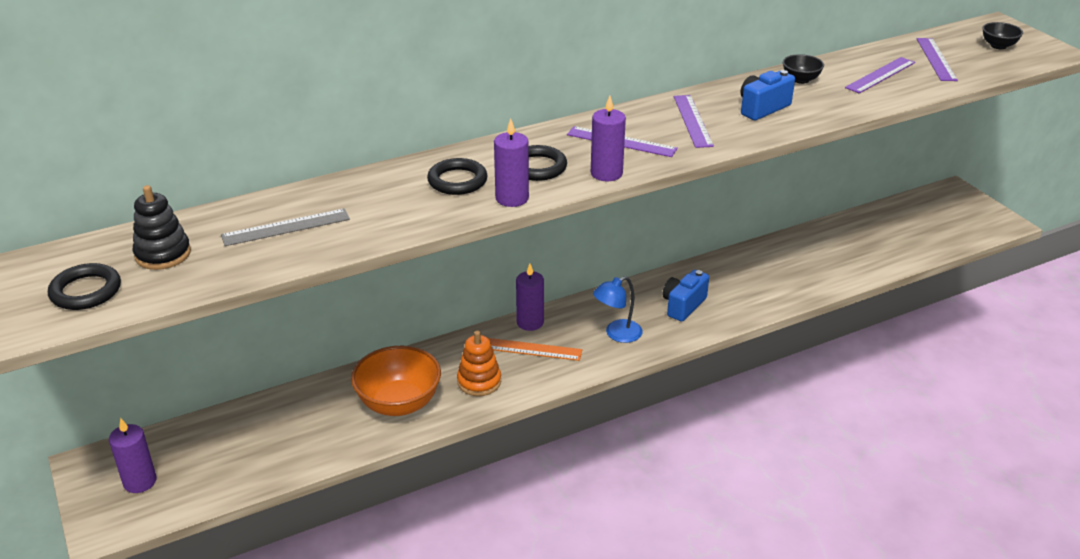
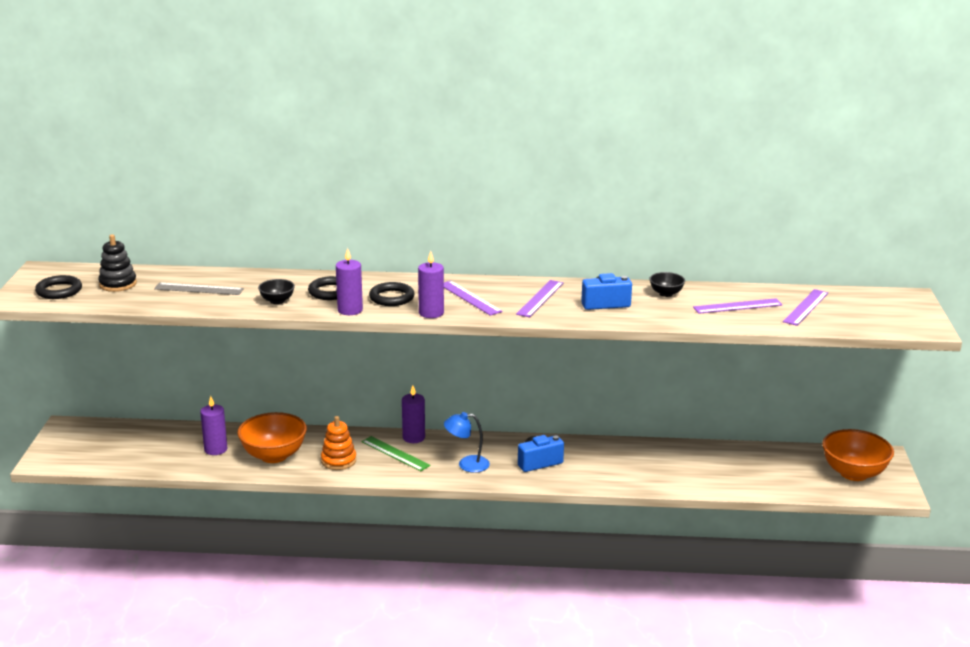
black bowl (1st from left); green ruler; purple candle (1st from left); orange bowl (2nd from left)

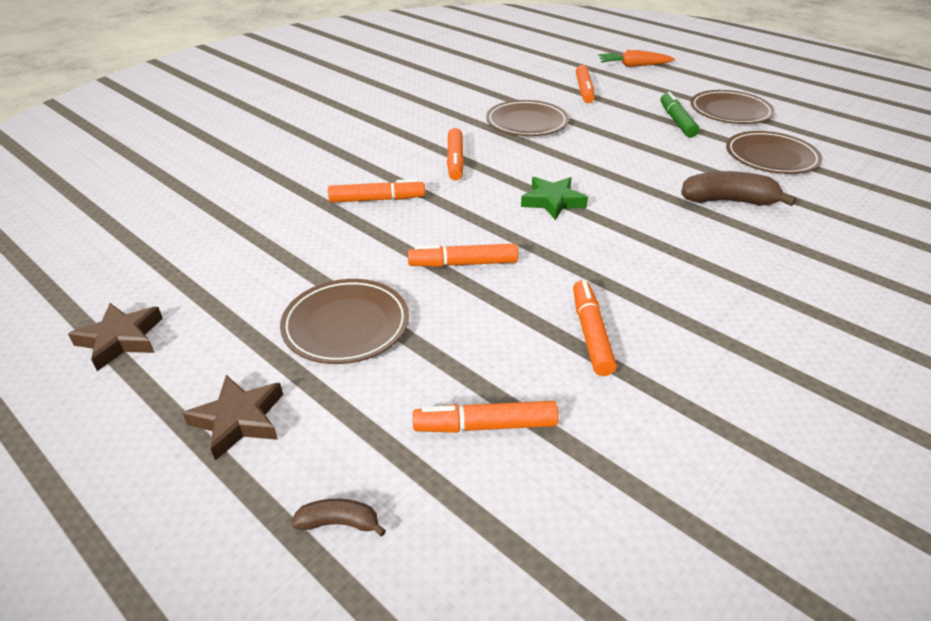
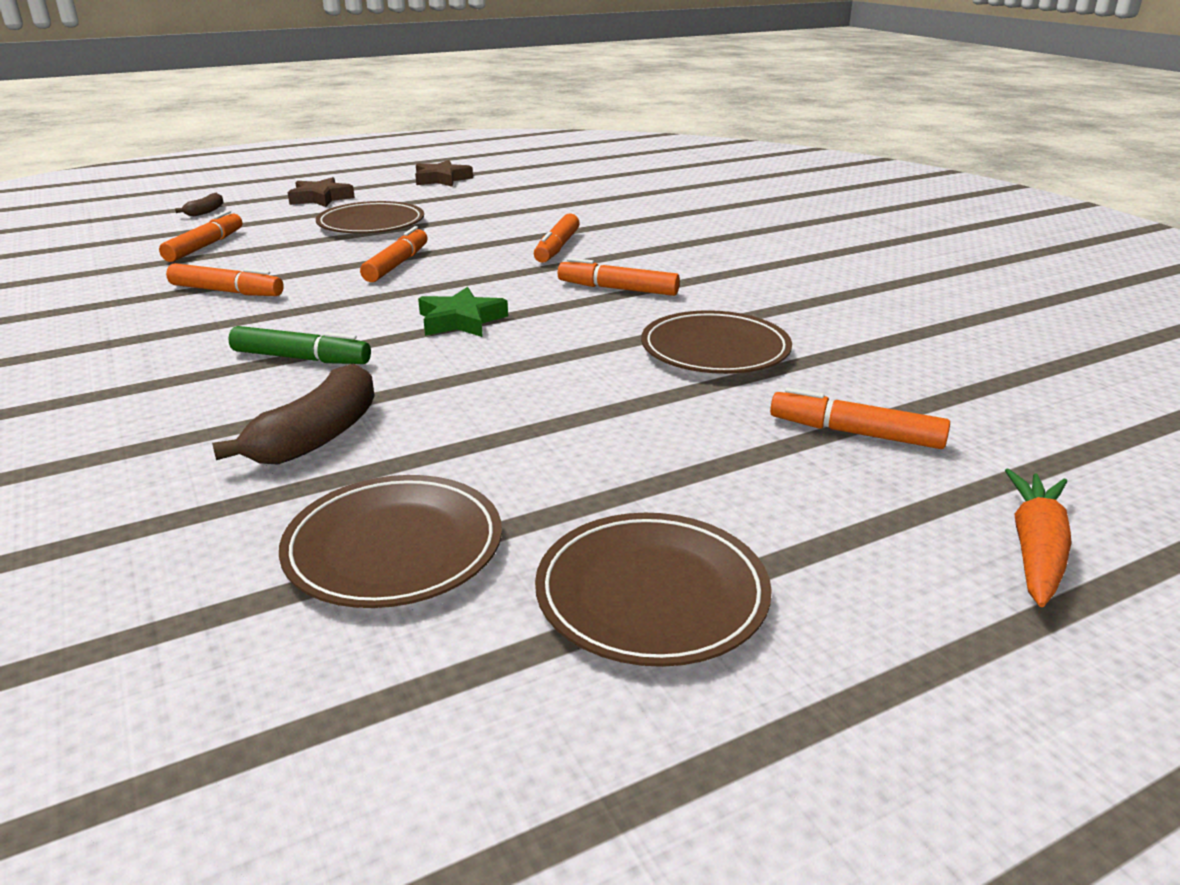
green marker

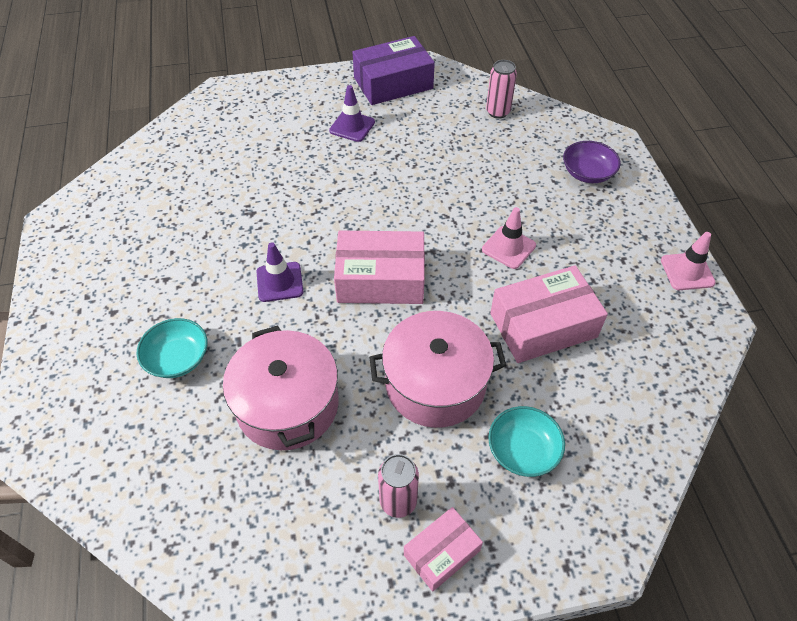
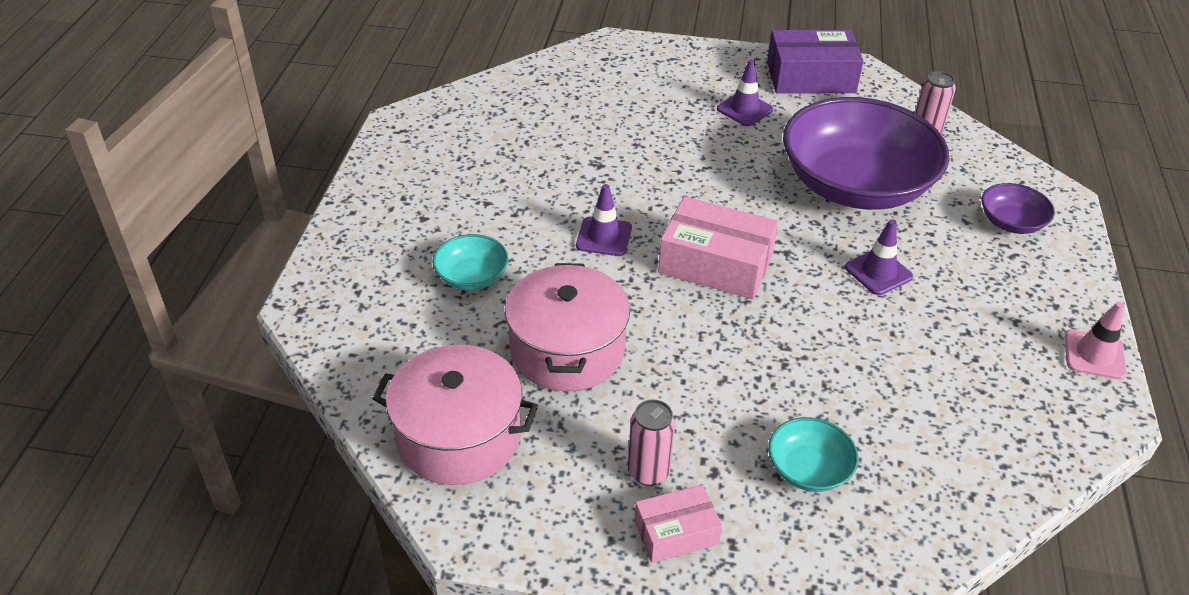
purple traffic cone (3rd from left); pink box (3rd from left in the first image); pink pot (1st from left); purple bowl (1st from left)

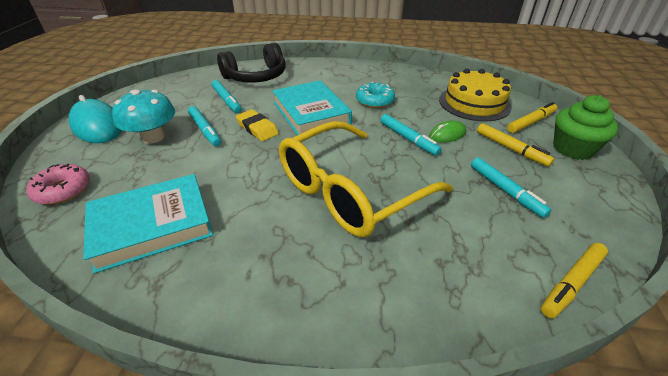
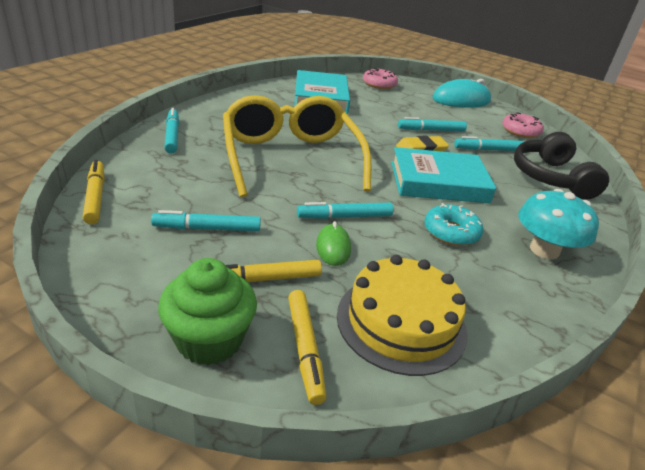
turquoise mushroom; turquoise marker (1st from left); pink donut (2nd from left)

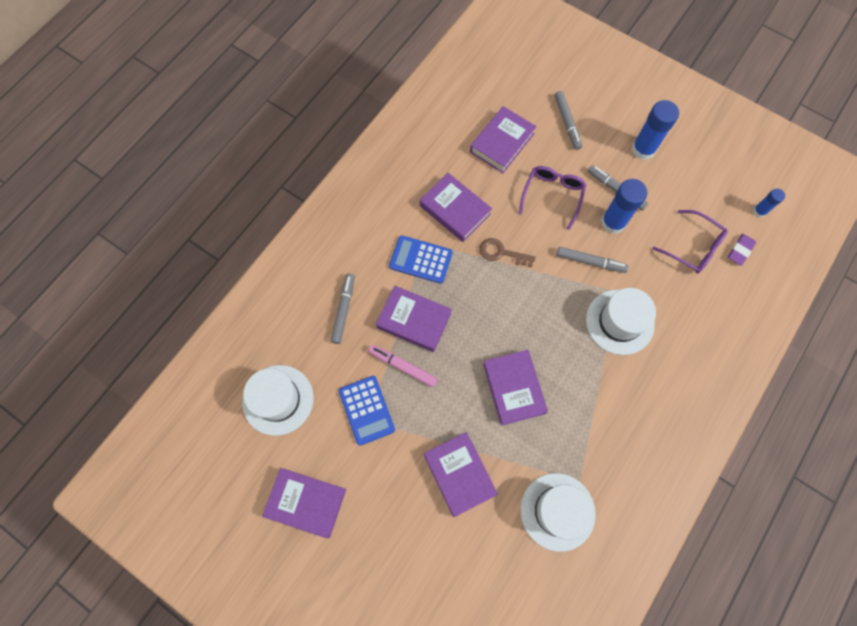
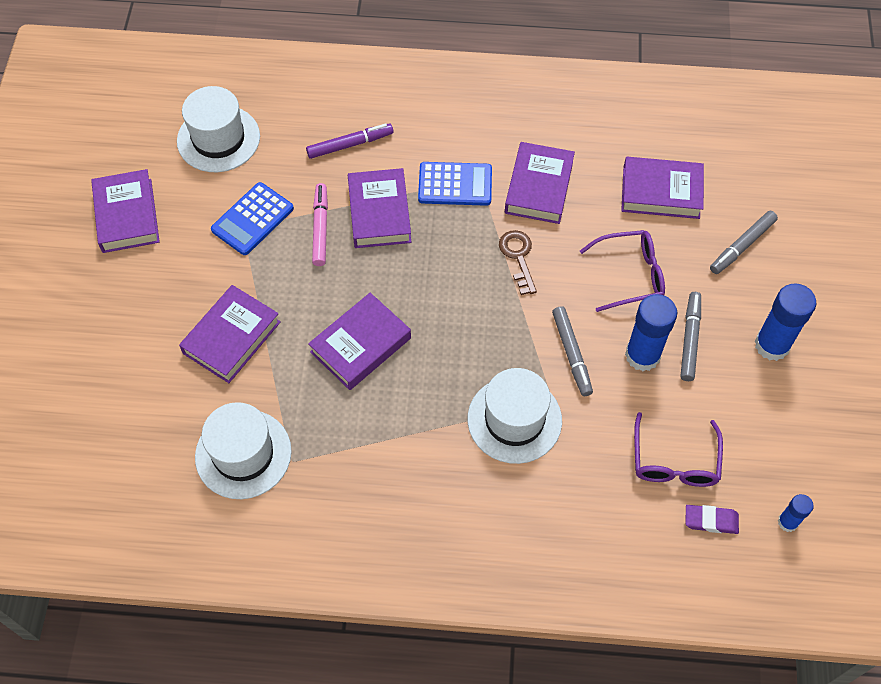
blue calculator (2nd from left); purple marker

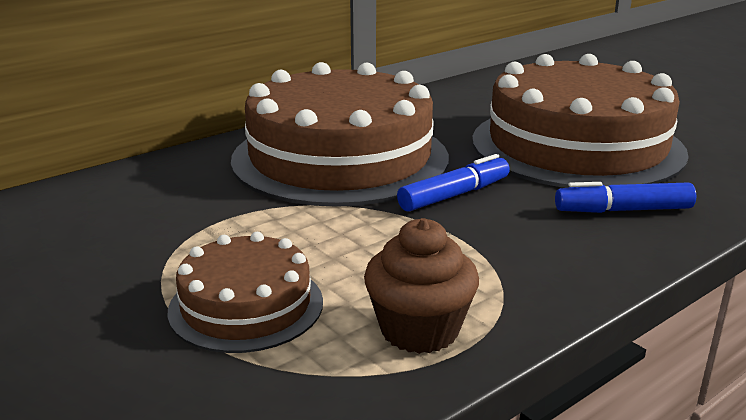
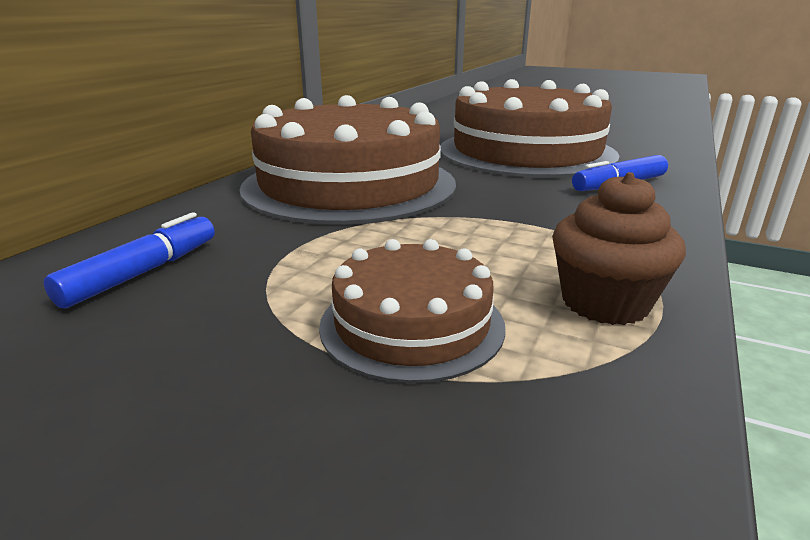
blue marker (1st from left)

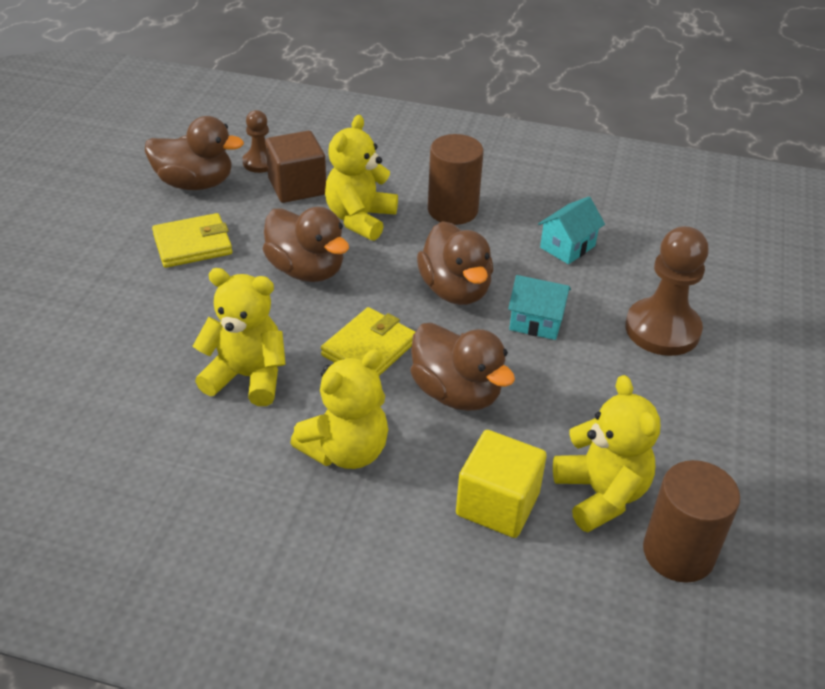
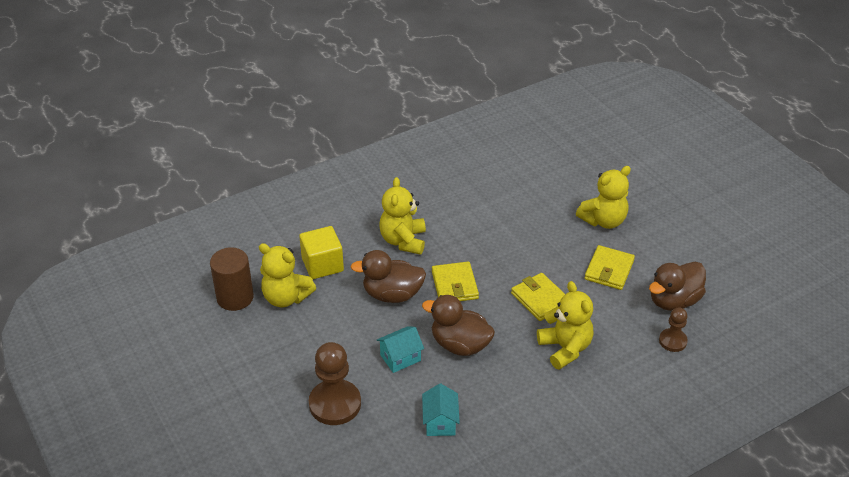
brown cube; brown cylinder (1st from left in the first image); yellow wallet (2nd from left); yellow teddy bear (4th from left)

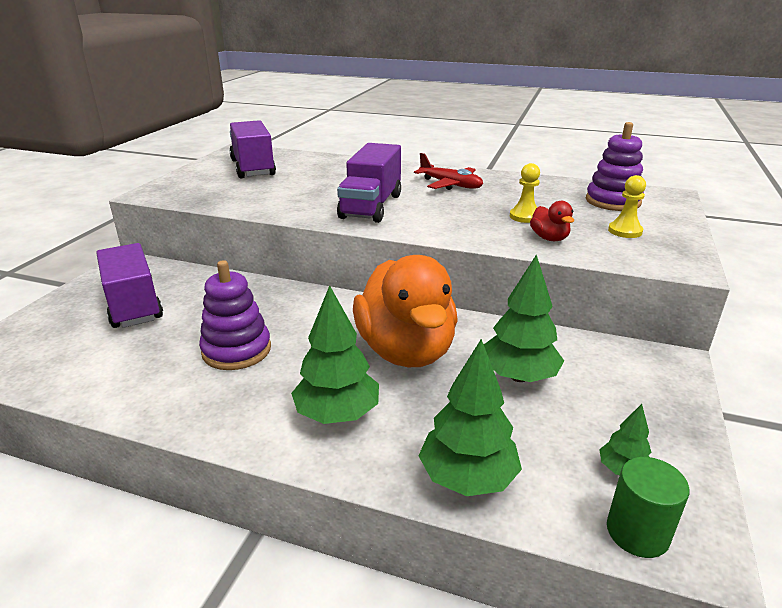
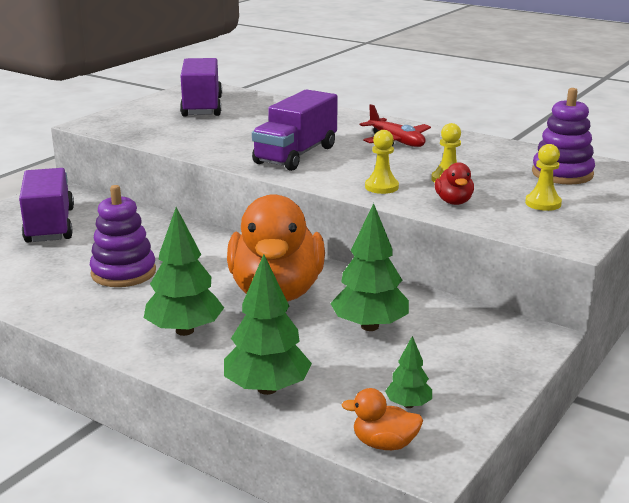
orange duck (2nd from left); yellow pawn (1st from left)

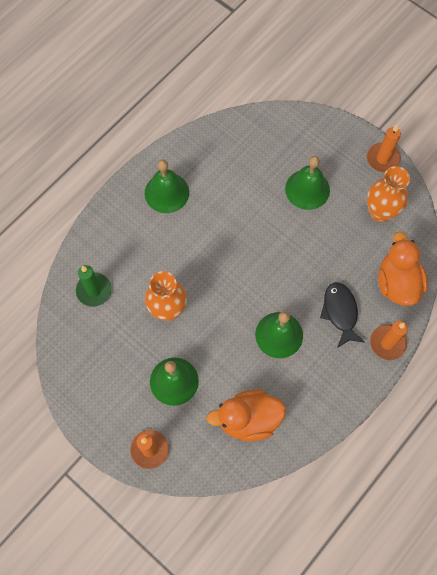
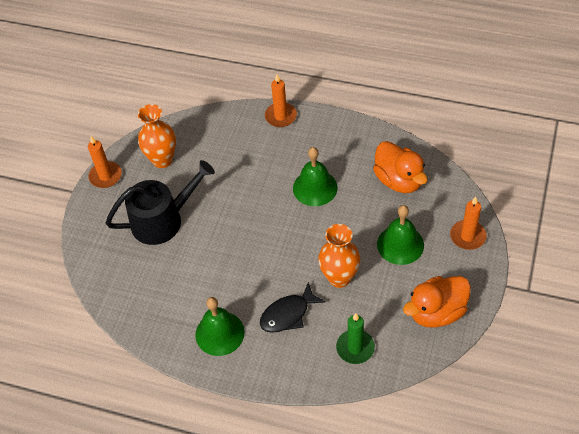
black watering can; orange duck (2nd from left); black fish

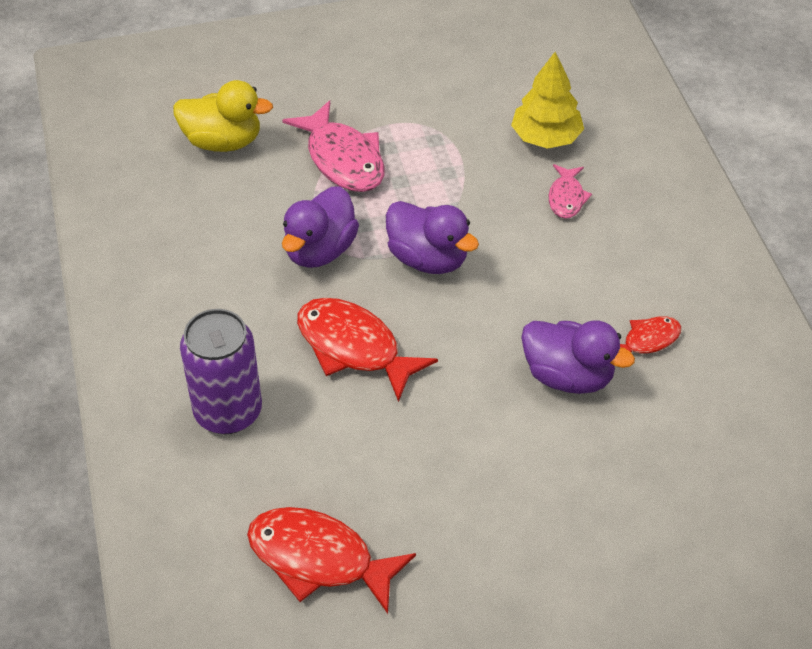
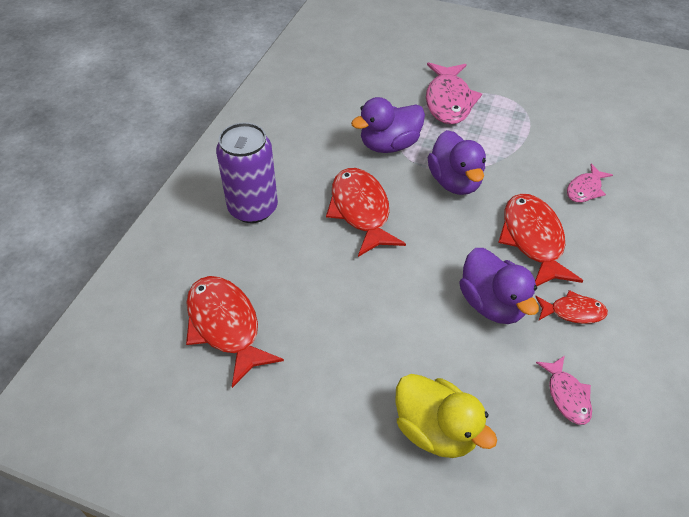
yellow tree; yellow duck; red fish (3rd from left); pink fish (2nd from left)

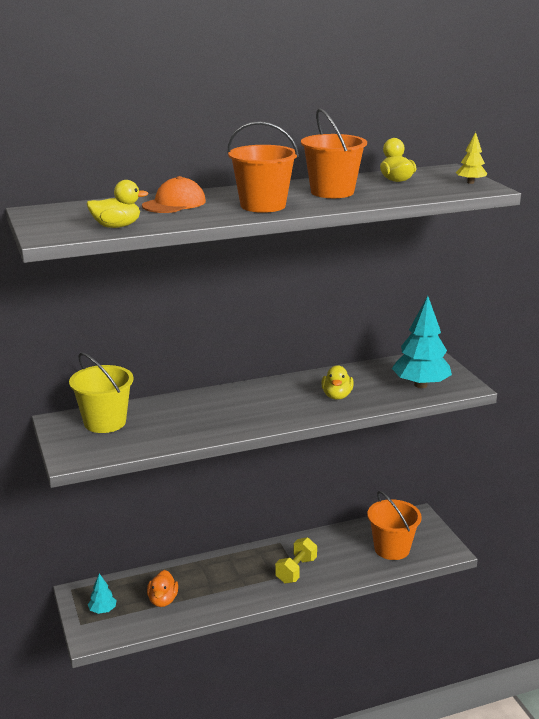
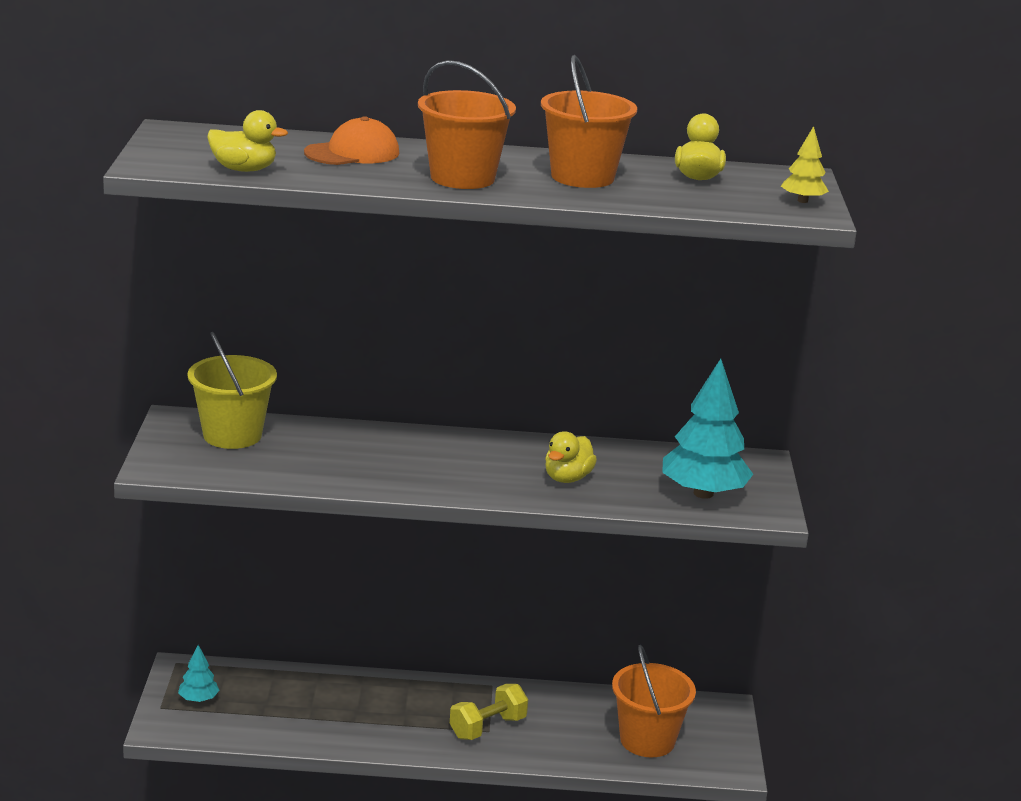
orange duck

